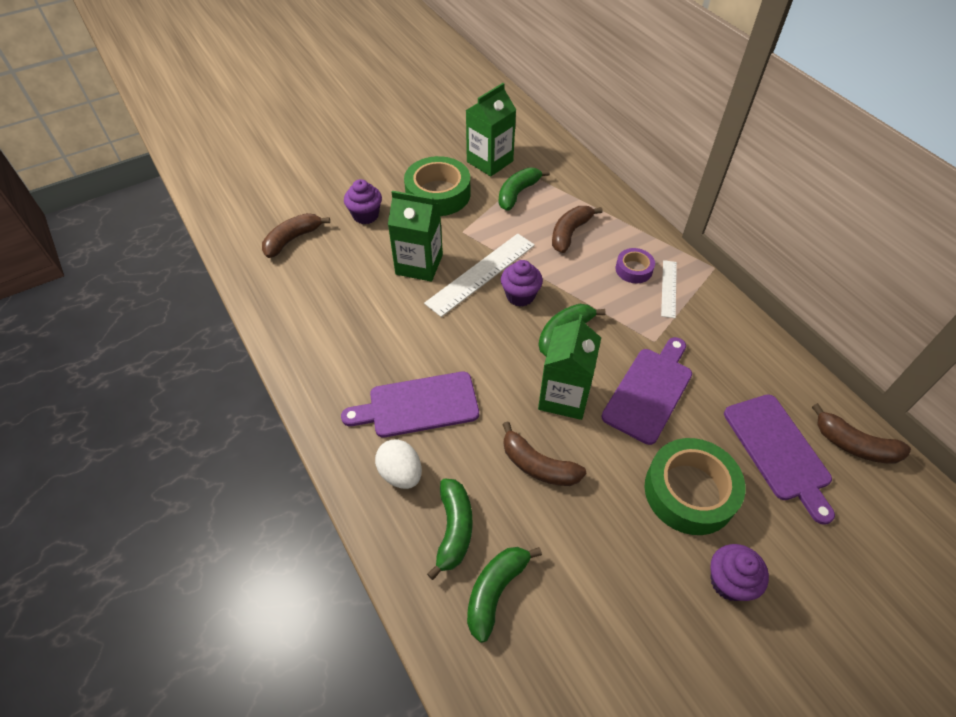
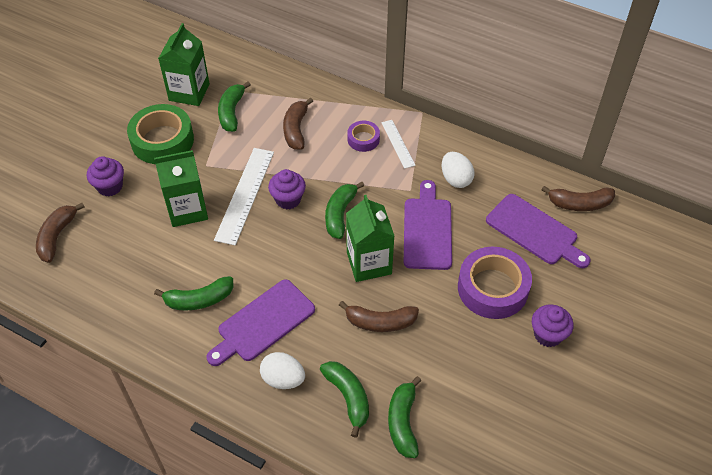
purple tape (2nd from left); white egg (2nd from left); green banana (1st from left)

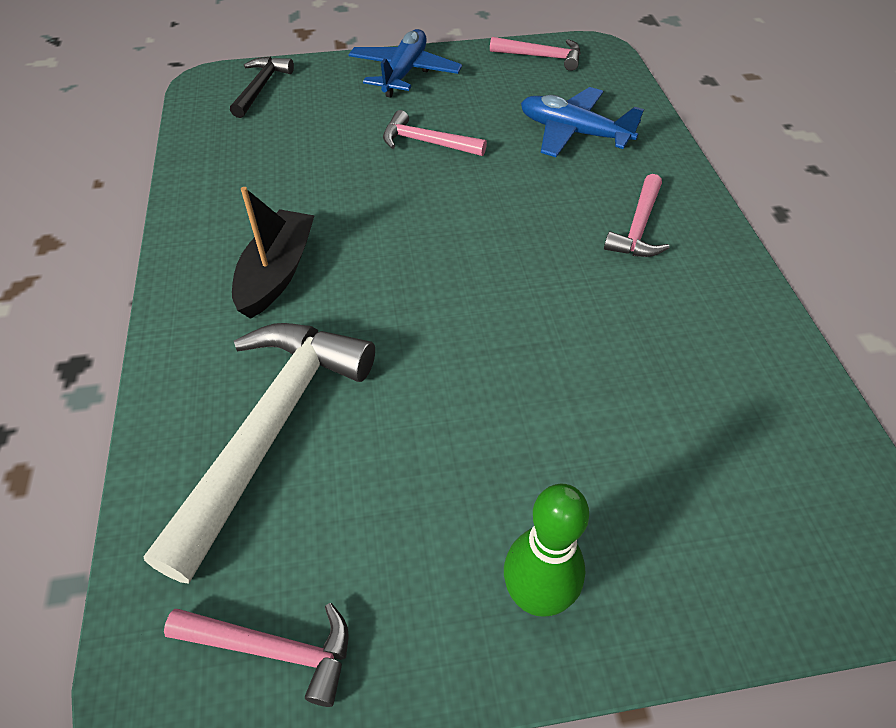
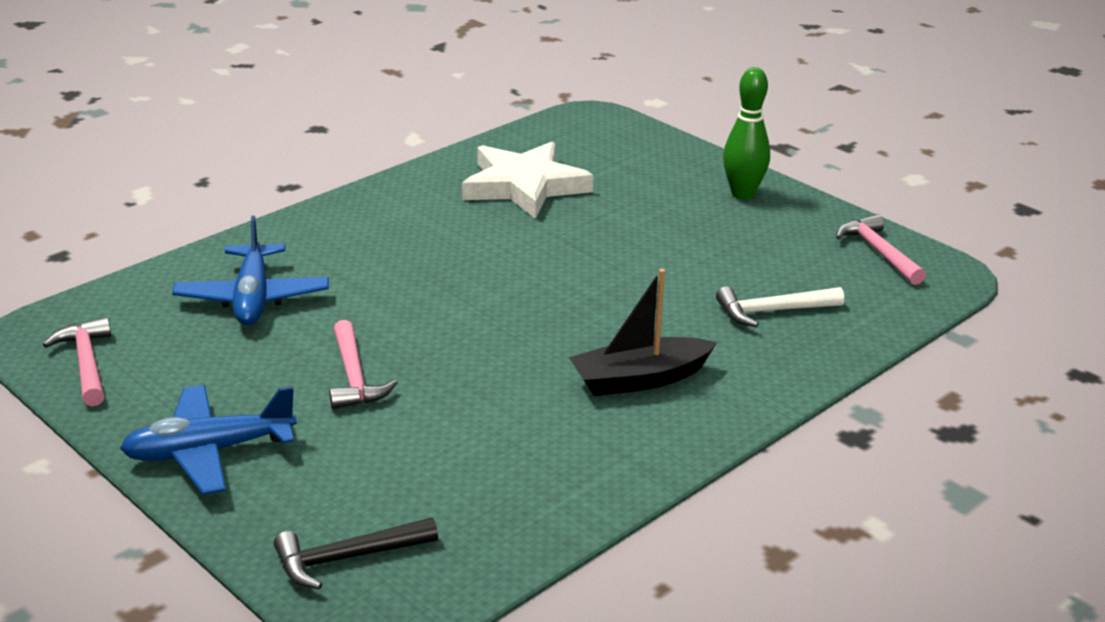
pink hammer (4th from left in the first image); white hammer; white star

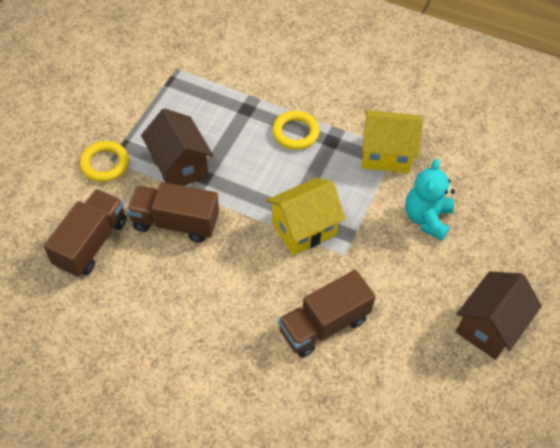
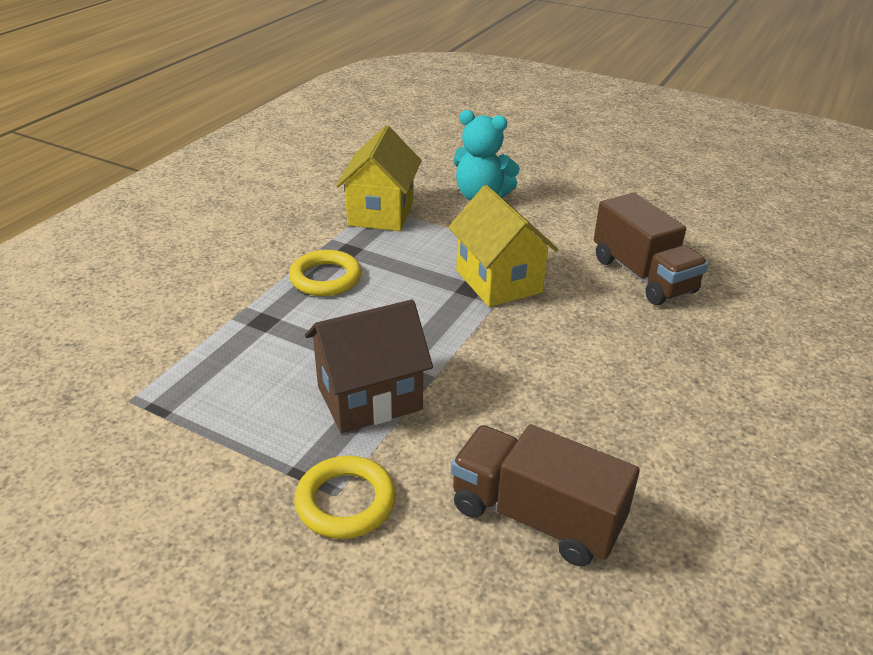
brown truck (2nd from left in the first image); brown house (2nd from left in the first image)

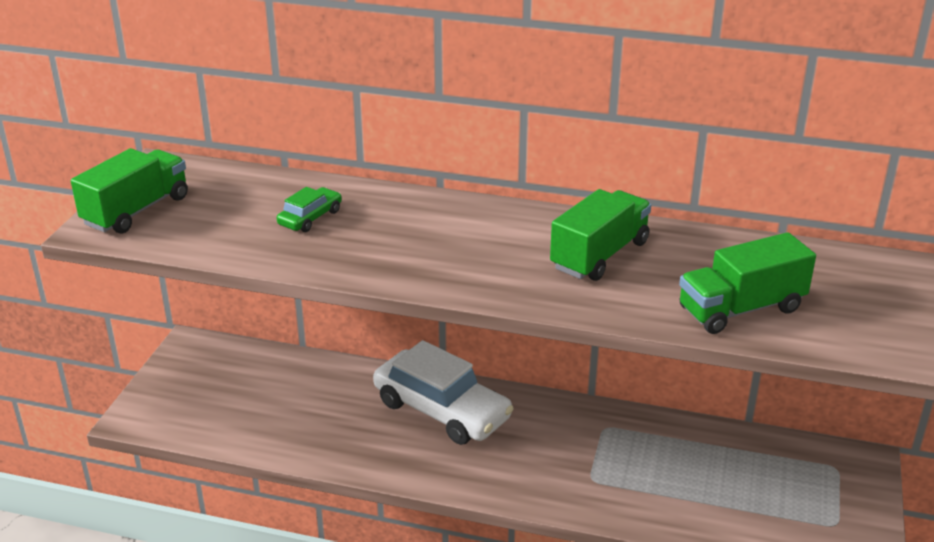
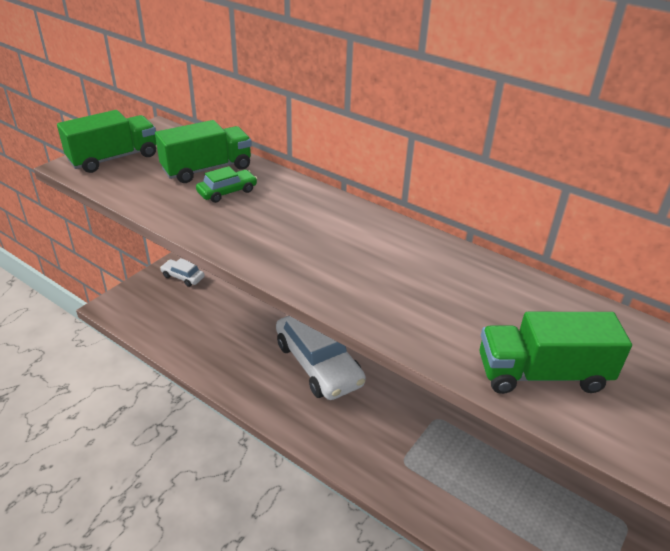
green truck (2nd from left); white car (1st from left)

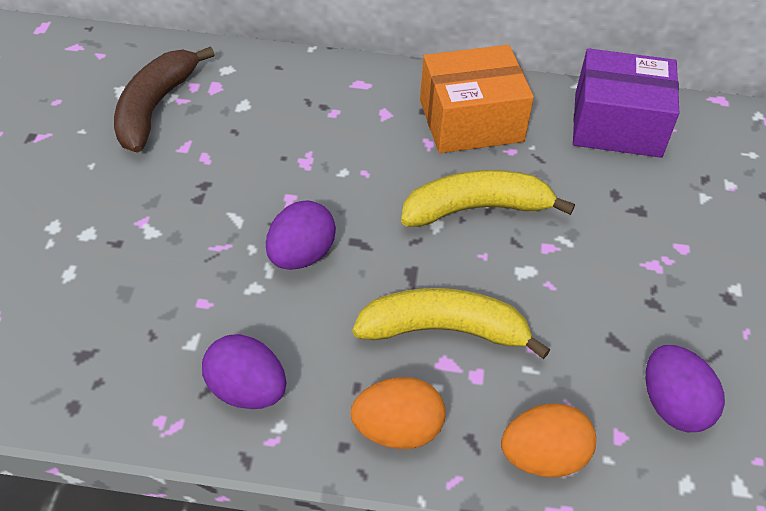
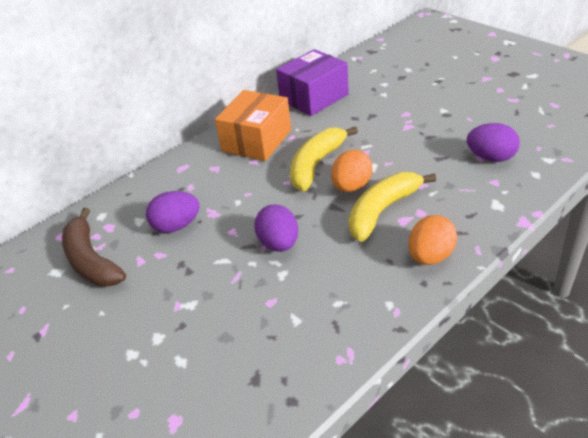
purple egg (1st from left); orange egg (1st from left)

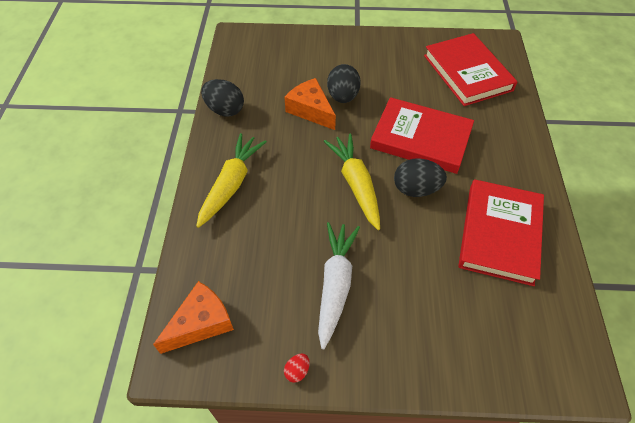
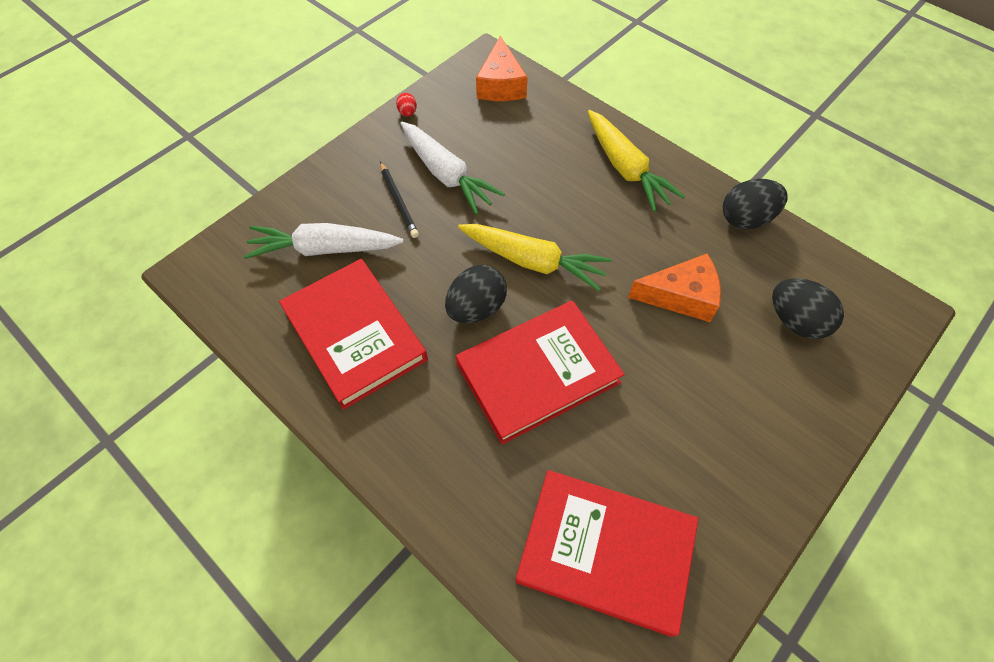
black egg (3rd from left); black pencil; white carrot (1st from left)

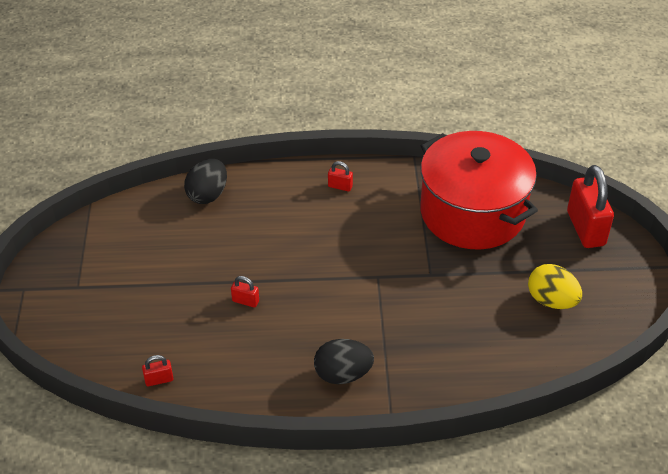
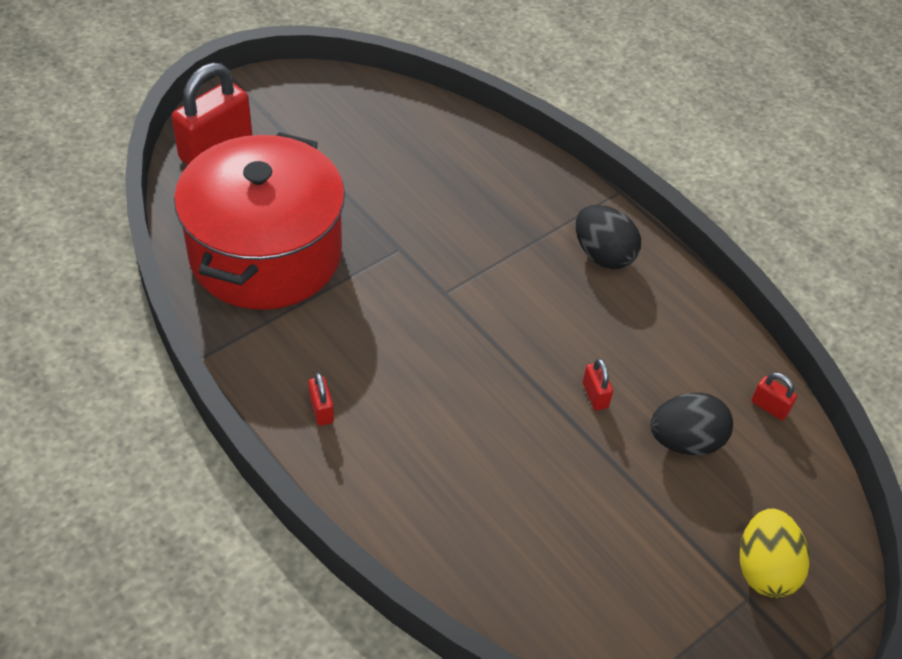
black egg (2nd from left); yellow egg

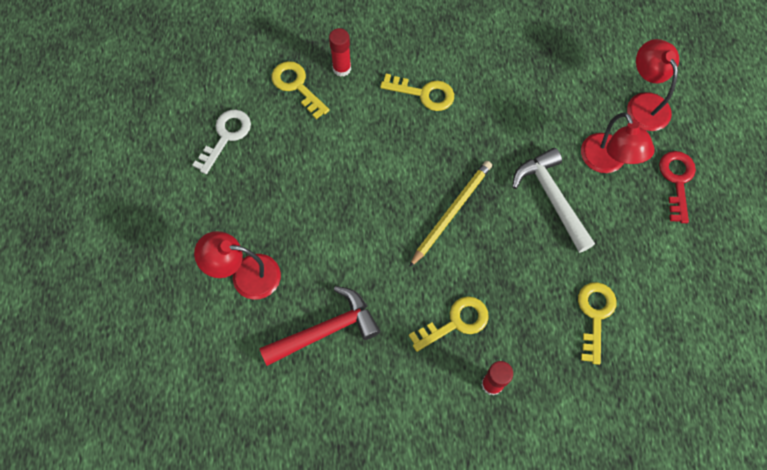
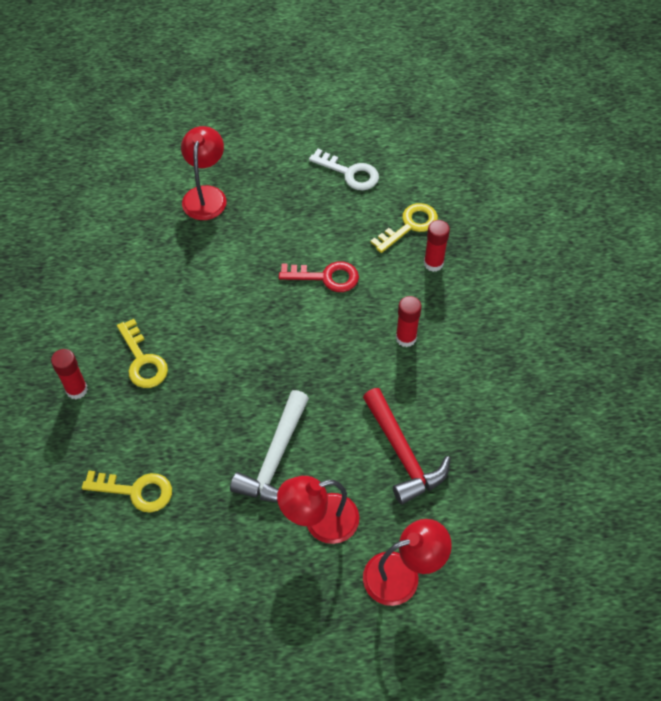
red glue stick (2nd from left); white hammer; red key; yellow pencil; red hammer

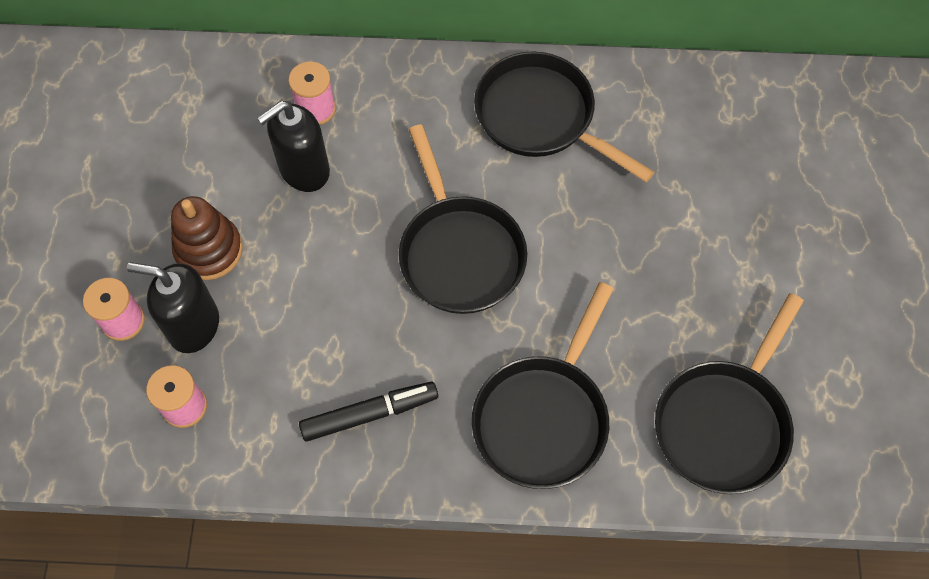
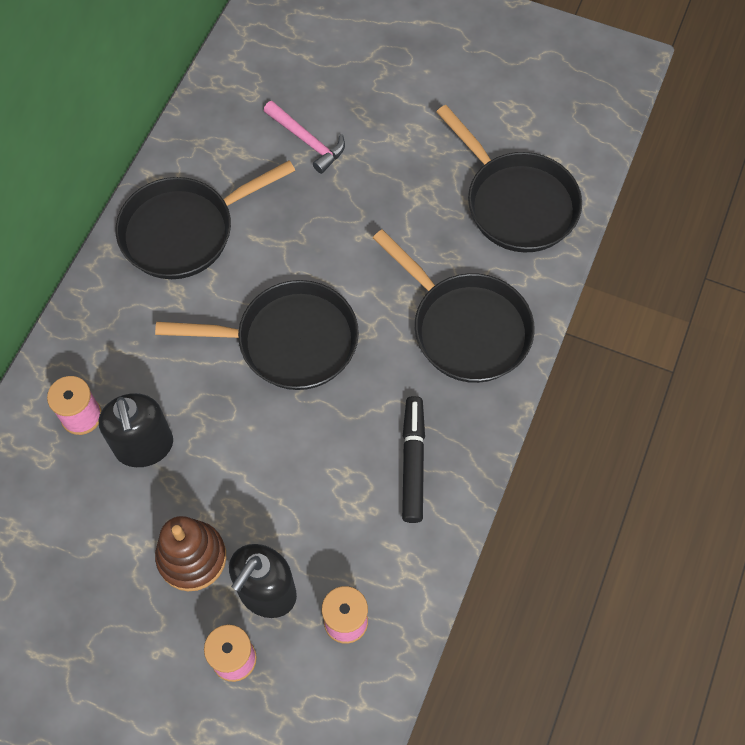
pink hammer

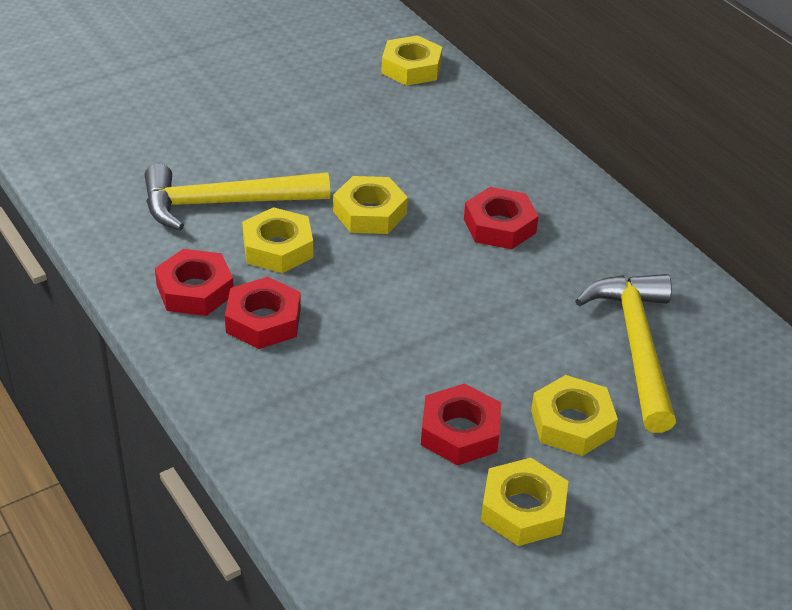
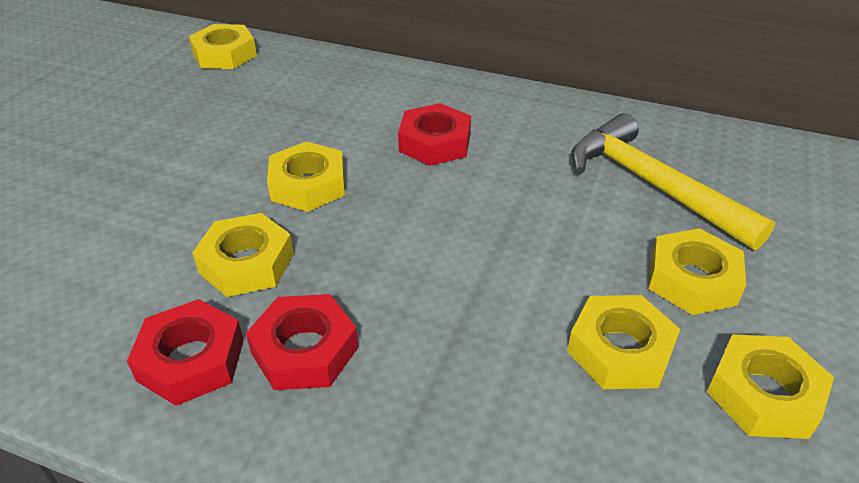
yellow hammer (1st from left in the first image); yellow nut (4th from left)

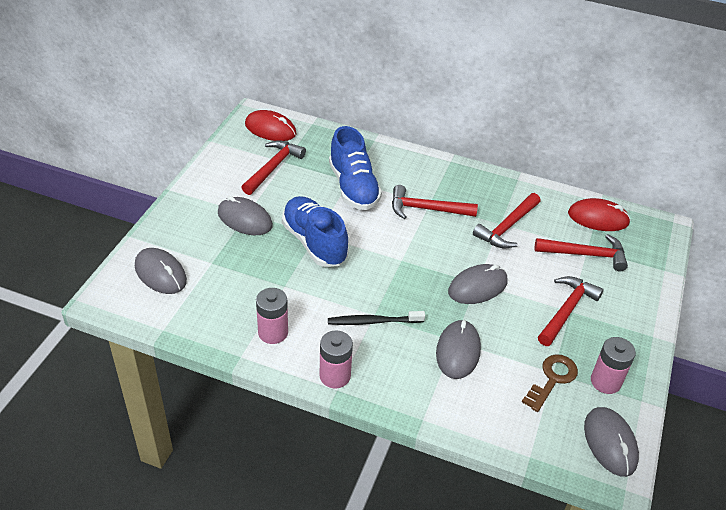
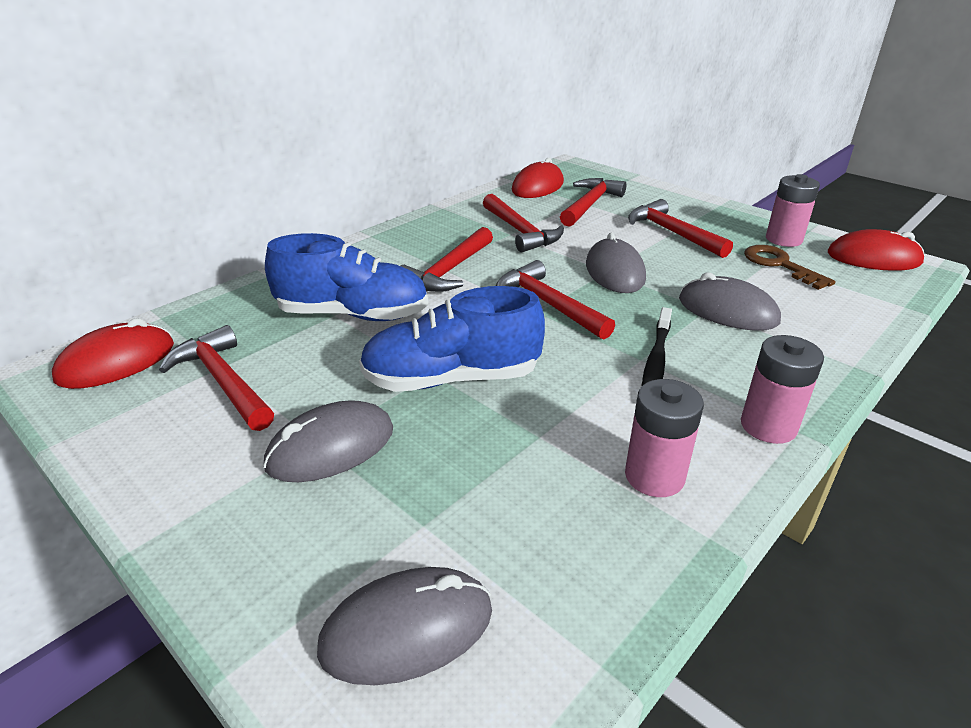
red mouse (3rd from left); red hammer (4th from left)

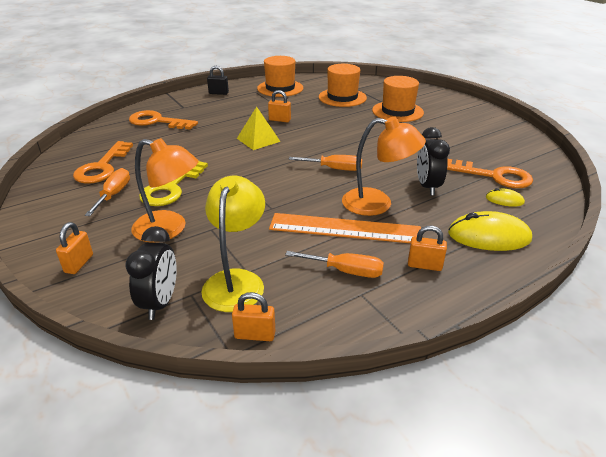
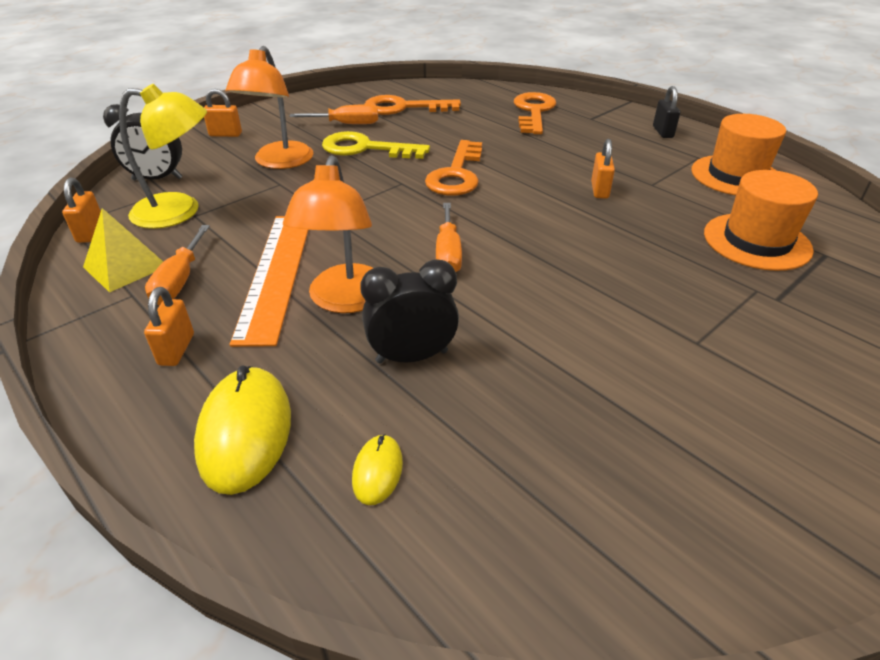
orange hat (3rd from left in the first image); yellow pyramid; orange key (2nd from left)

